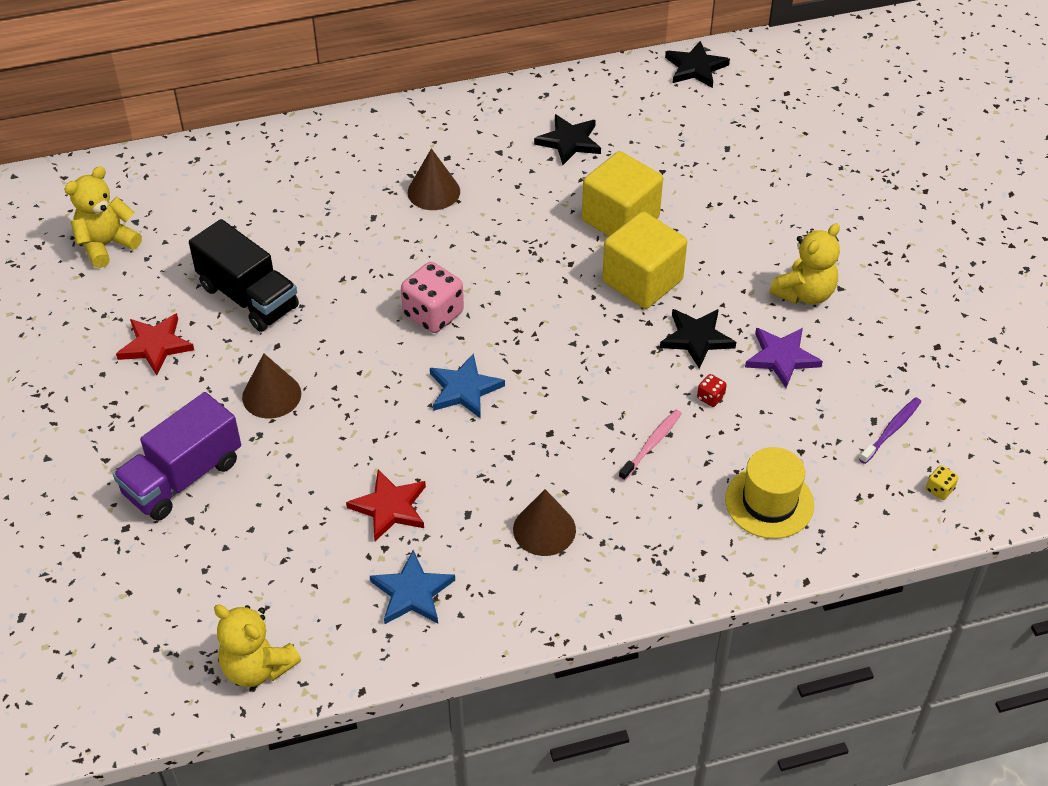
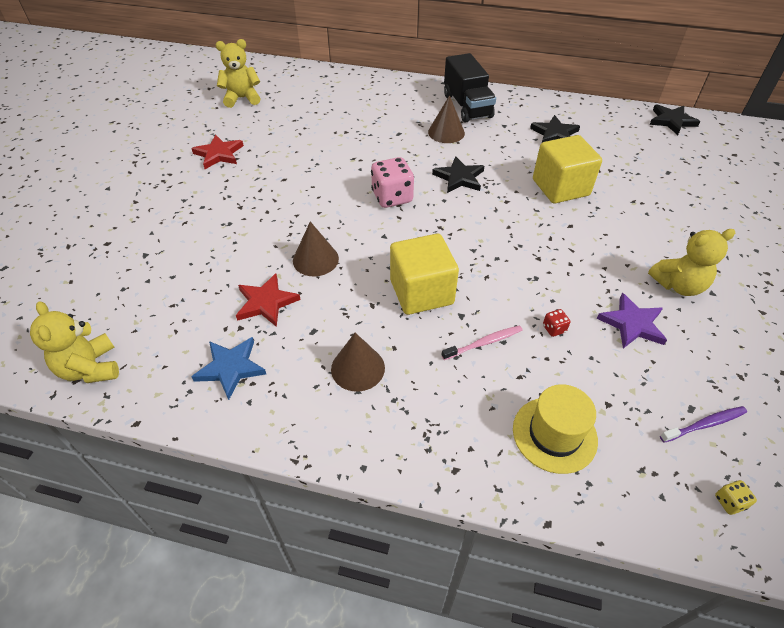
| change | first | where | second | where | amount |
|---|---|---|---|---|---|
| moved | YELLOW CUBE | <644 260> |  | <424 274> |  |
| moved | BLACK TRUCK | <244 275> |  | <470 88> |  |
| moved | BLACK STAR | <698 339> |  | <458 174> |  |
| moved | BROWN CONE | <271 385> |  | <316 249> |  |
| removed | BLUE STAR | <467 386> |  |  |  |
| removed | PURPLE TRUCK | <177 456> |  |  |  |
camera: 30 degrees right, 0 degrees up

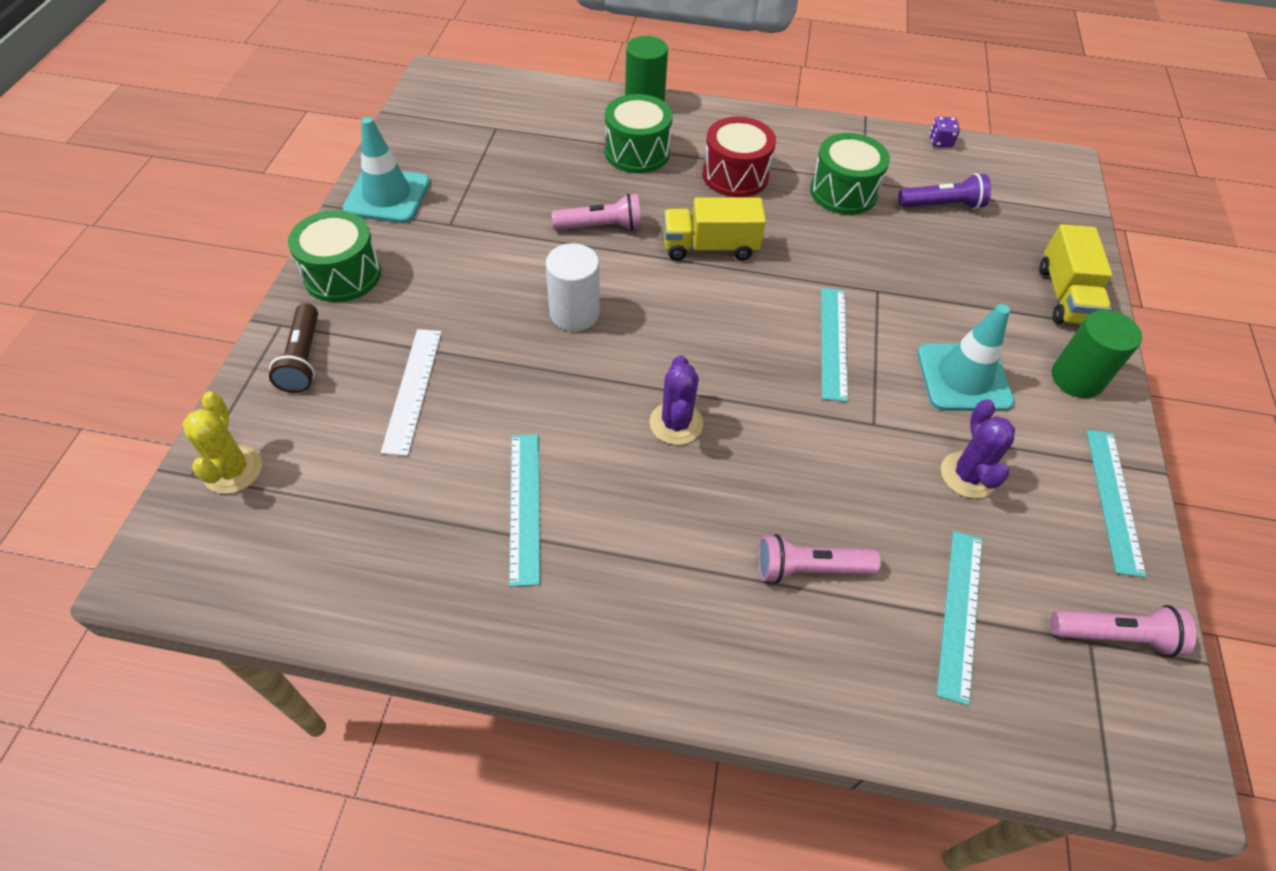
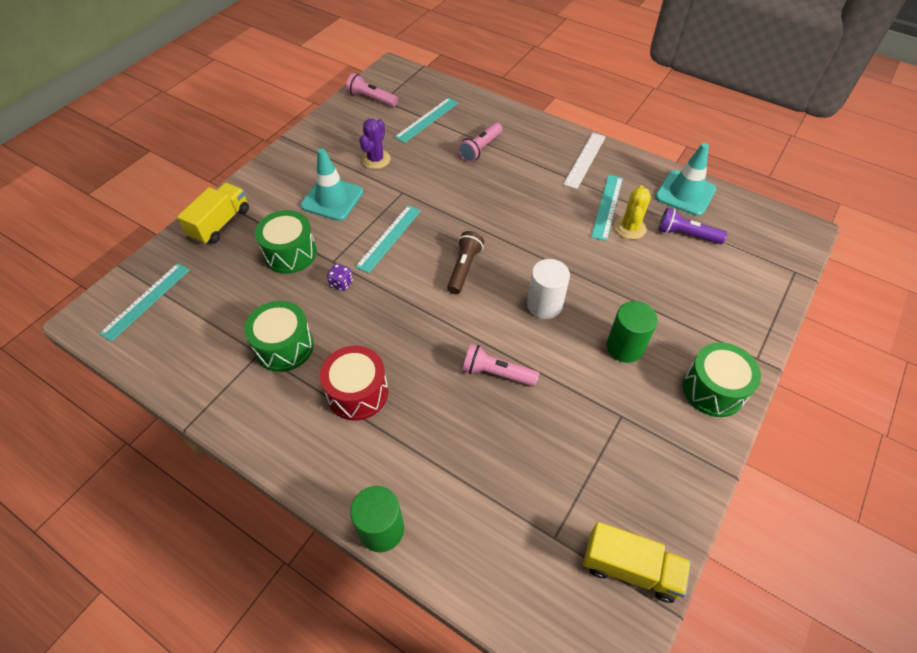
| change | first | where | second | where | amount |
|---|---|---|---|---|---|
| moved | GREEN DRUM | <639 133> |  | <286 242> |  |
| moved | TURQUOISE TRAFFIC CONE | <386 170> |  | <685 179> |  |
| moved | PURPLE DICE | <944 132> |  | <340 277> |  |
| moved | PURPLE FLASHLIGHT | <944 191> |  | <692 226> |  |
| moved | YELLOW TRUCK | <714 229> |  | <637 562> |  |
| moved | BROWN FLASHLIGHT | <293 348> |  | <465 262> |  |
| moved | GREEN CYLINDER | <1096 354> |  | <632 332> |  |
| moved | WHITE RULER | <411 392> |  | <584 161> |  |
| removed | PURPLE CACTUS | <676 400> |  |  |  |
| moved | YELLOW CACTUS | <222 443> |  | <632 212> |  |
| moved | TURQUOISE RULER | <1116 504> |  | <144 302> |  |
| turned | PINK FLASHLIGHT | <819 559> |  | <480 142> | 105 degrees clockwise |
camera: 155 degrees left, 0 degrees up

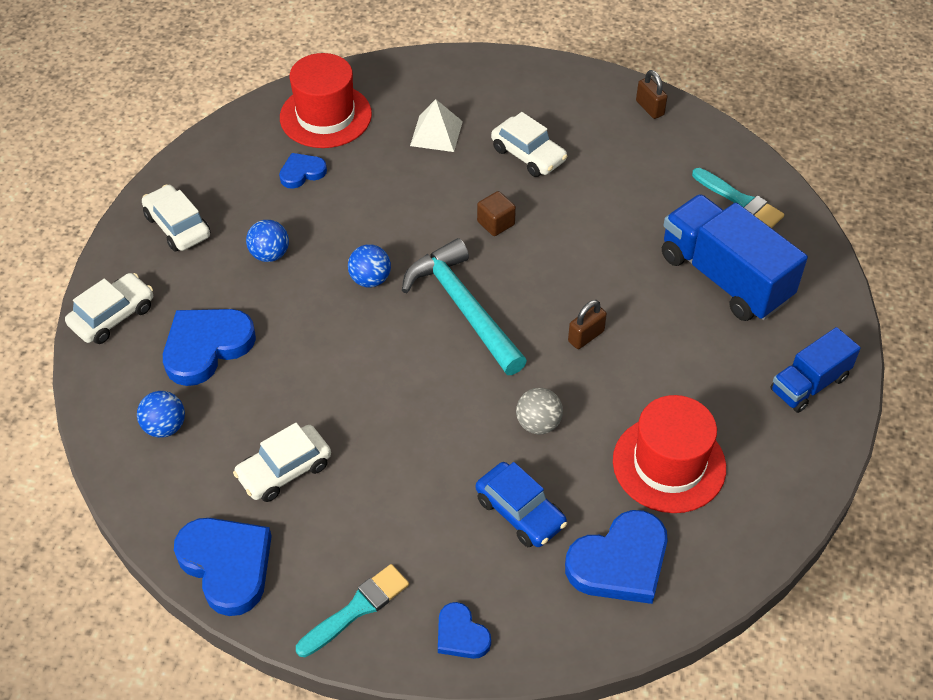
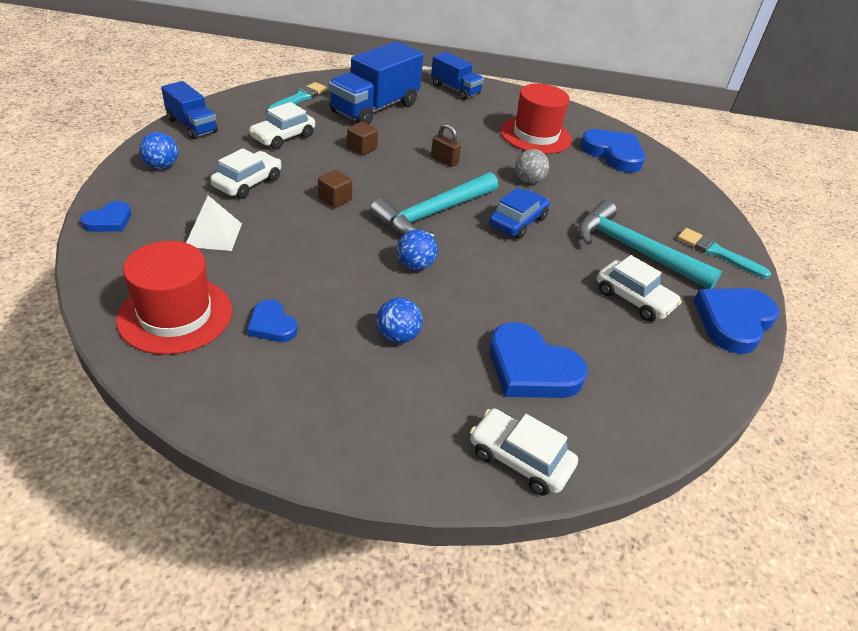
| change | first | where | second | where | amount |
|---|---|---|---|---|---|
| replaced | BROWN PADLOCK | <652 94> | BLUE TRUCK | <189 110> |  |
| moved | WHITE CAR | <176 218> |  | <282 125> |  |
| moved | BLUE BALL | <161 414> |  | <158 150> |  |
| moved | BLUE CAR | <521 504> |  | <519 213> |  |
| moved | BLUE HEART | <464 630> |  | <105 216> |  |
| added |  |  | BROWN CUBE | <362 139> |  |
| added |  |  | TURQUOISE HAMMER | <650 244> |  |
camera: 105 degrees left, 10 degrees down

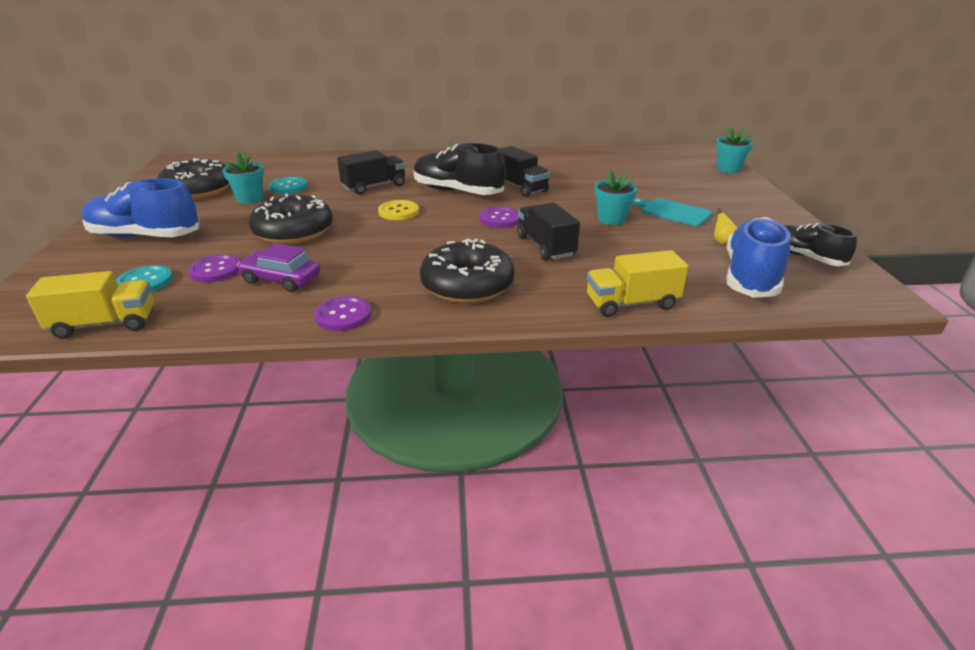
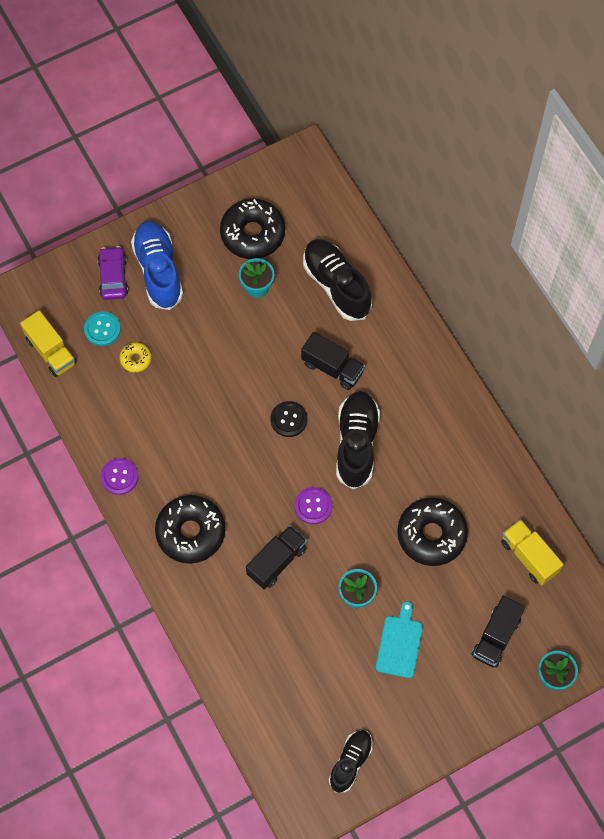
| change | first | where | second | where | amount |
|---|---|---|---|---|---|
| moved | BLACK TRUCK | <525 171> |  | <498 632> |  |
| removed | TURQUOISE BUTTON | <288 185> |  |  |  |
| moved | BLACK DONUT | <291 218> |  | <432 531> |  |
| recoloured | YELLOW BUTTON | <398 210> | BLACK BUTTON | <289 419> |  |
| removed | YELLOW PEAR | <725 226> |  |  |  |
| removed | BLUE SHOE | <758 257> |  |  |  |
| moved | PURPLE CAR | <278 267> |  | <113 273> |  |
| moved | YELLOW TRUCK | <637 283> |  | <532 552> |  |
| replaced | PURPLE BUTTON | <214 269> | YELLOW DONUT | <135 357> |  |
| added |  |  | BLACK SHOE | <337 280> |  |
camera: 65 degrees right, 35 degrees up

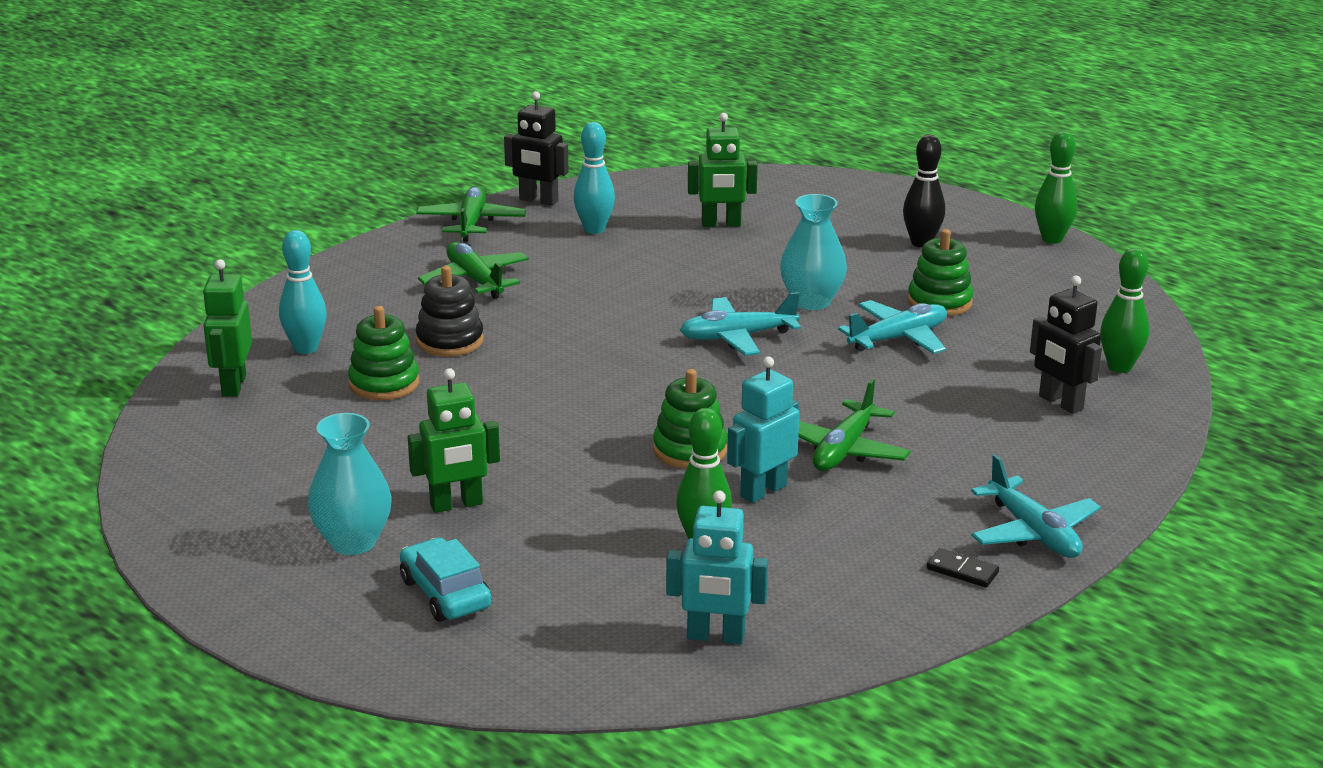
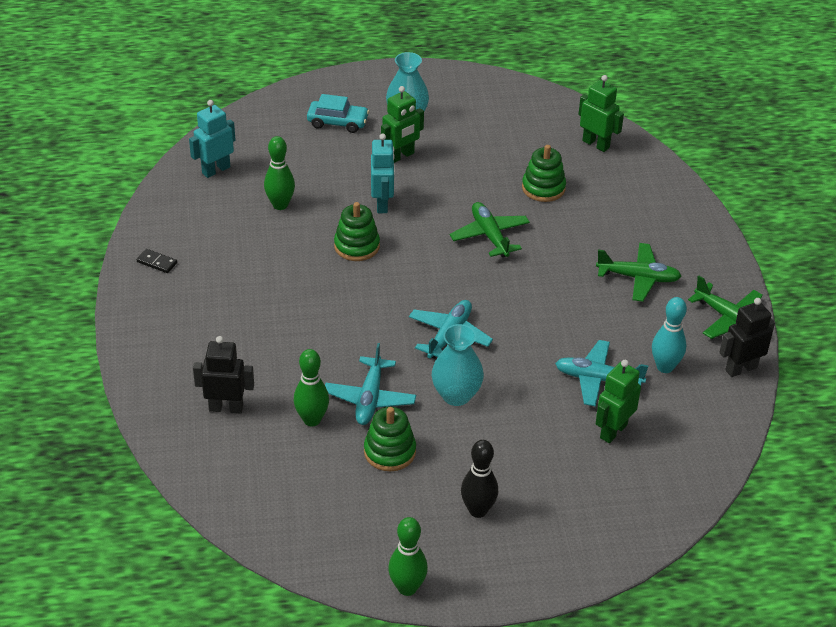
| change | first | where | second | where | amount |
|---|---|---|---|---|---|
| removed | TURQUOISE BOWLING PIN | <303 292> |  |  |  |
| moved | GREEN BOWLING PIN | <1124 310> |  | <311 387> |  |
| removed | BLACK STACKING TOY | <450 311> |  |  |  |
| moved | TURQUOISE ROBOT | <763 429> |  | <383 173> |  |
| turned | GREEN ROBOT | <454 440> |  | <402 124> | 150 degrees counterclockwise |
| moved | GREEN PLANE | <854 425> |  | <490 229> |  |
| moved | TURQUOISE PLANE | <1036 506> |  | <601 373> |  |
| turned | BLACK DOMINO | <963 568> |  | <157 261> | 45 degrees clockwise |
camera: 130 degrees right, 15 degrees up

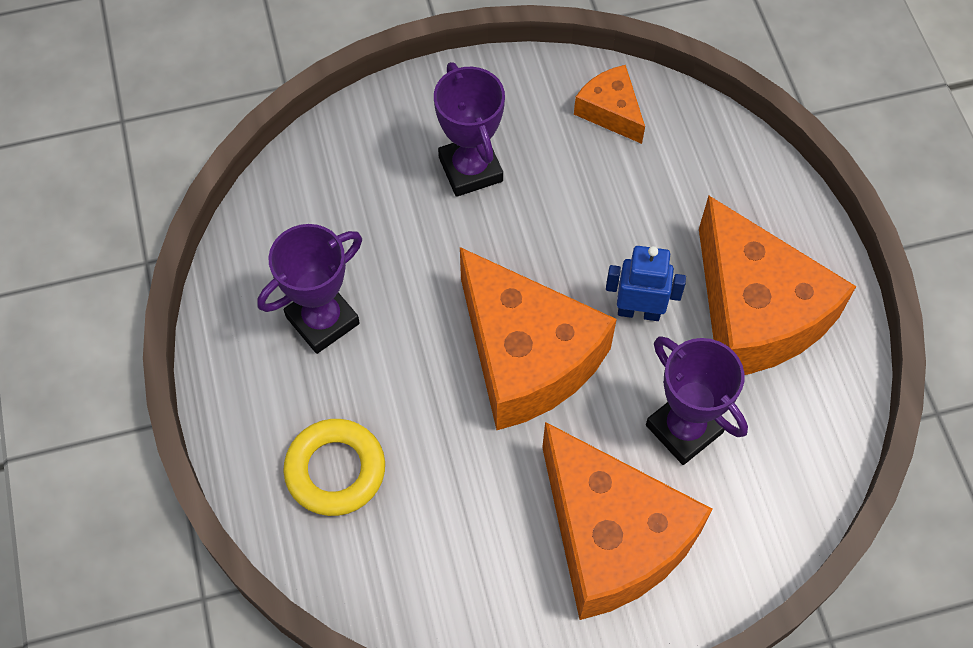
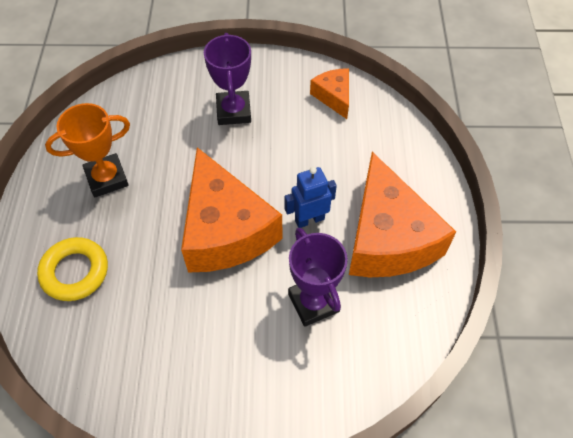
| change | first | where | second | where | amount |
|---|---|---|---|---|---|
| recoloured | PURPLE TROPHY | <309 289> | ORANGE TROPHY | <87 150> |  |
| turned | BLUE ROBOT | <646 283> |  | <311 197> | 45 degrees counterclockwise |
| removed | ORANGE CHEESE | <627 521> |  |  |  |
camera: 15 degrees right, 5 degrees down

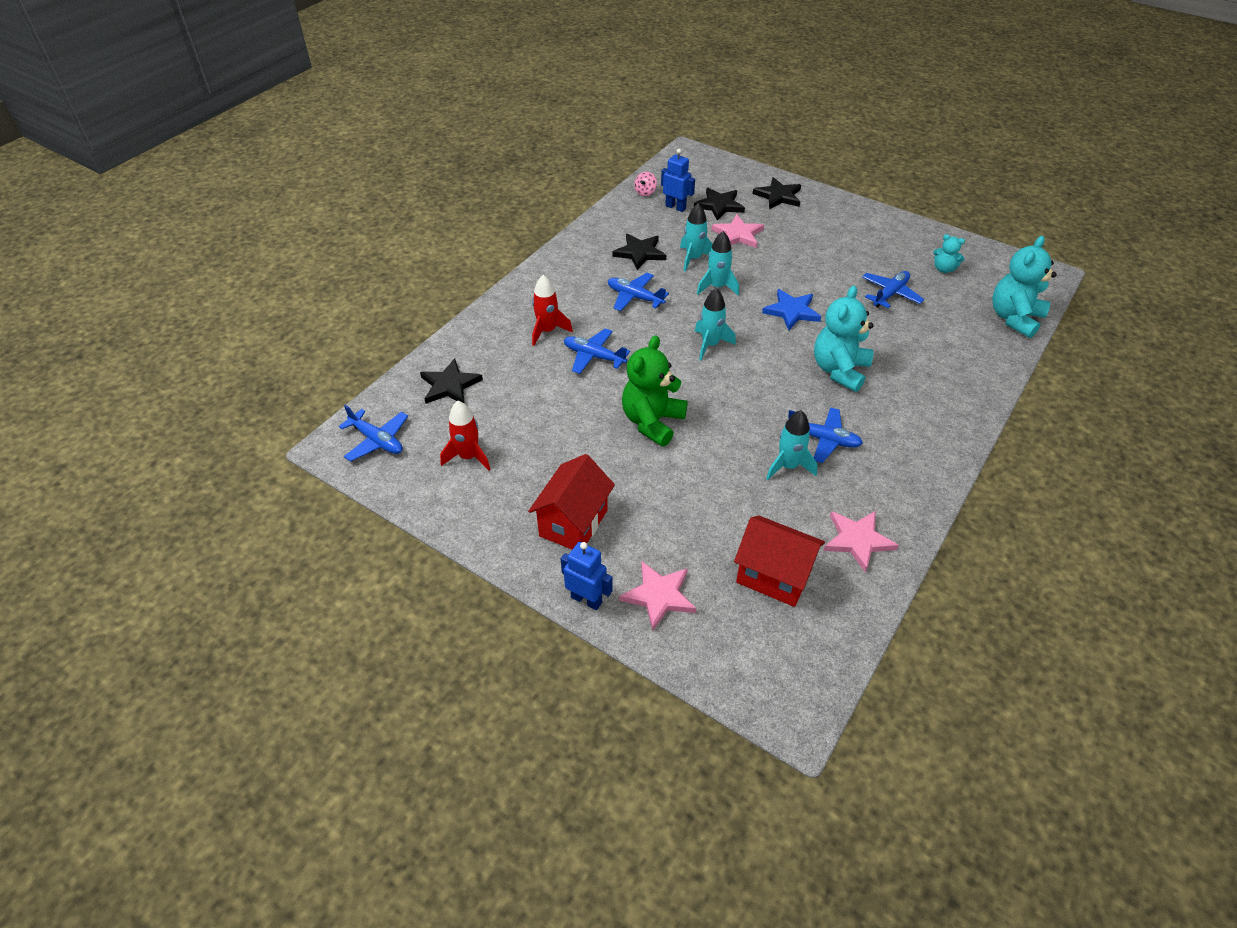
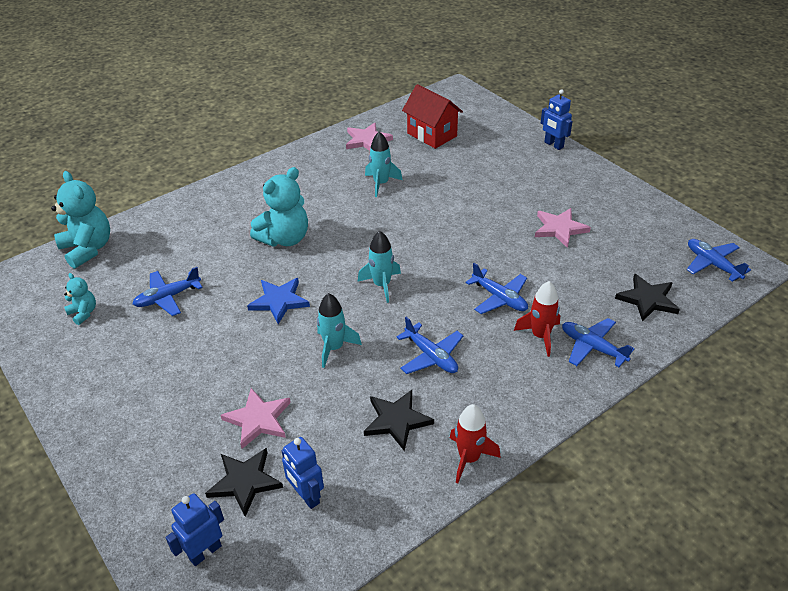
| change | first | where | second | where | amount |
|---|---|---|---|---|---|
| removed | PINK SPINNING TOP | <645 184> |  |  |  |
| removed | BLACK STAR | <776 193> |  |  |  |
| removed | TURQUOISE ROCKET | <696 237> |  |  |  |
| turned | TURQUOISE TEDDY BEAR | <1024 287> |  | <80 220> | 90 degrees counterclockwise |
| removed | GREEN TEDDY BEAR | <655 391> |  |  |  |
| moved | RED ROCKET | <465 436> |  | <475 443> |  |
| moved | BLUE PLANE | <825 435> |  | <598 342> |  |
| removed | RED HOUSE | <571 501> |  |  |  |
| moved | PINK STAR | <657 596> |  | <563 228> |  |
| added |  |  | BLUE ROBOT | <194 529> |  |
camera: 160 degrees left, 5 degrees down

